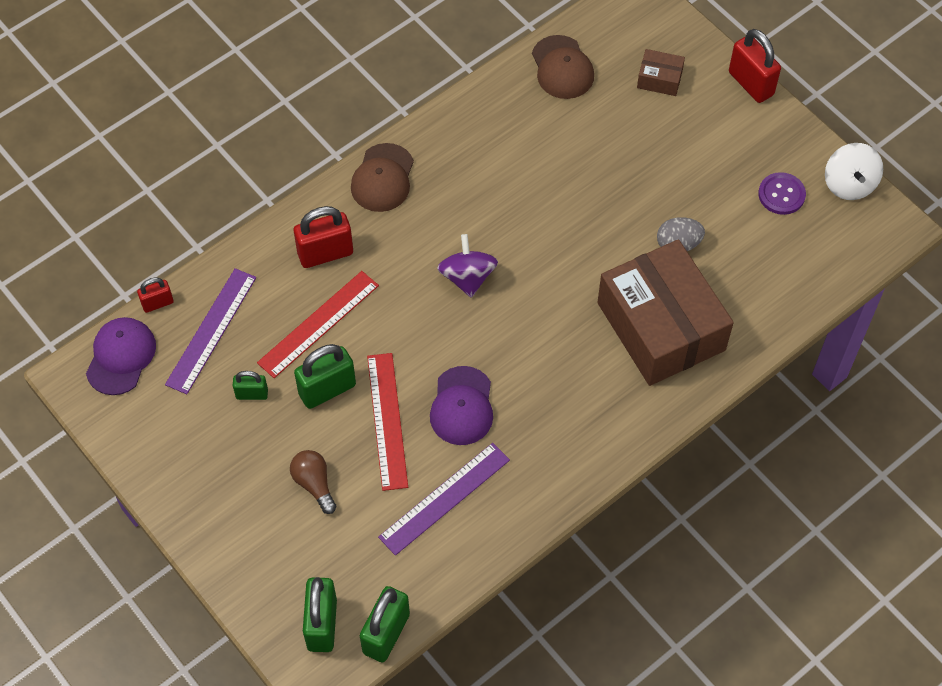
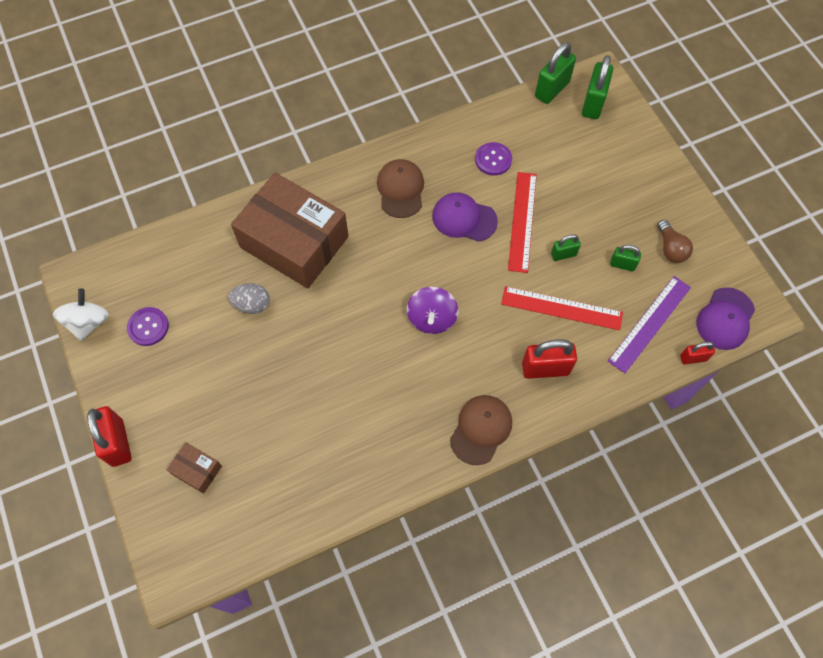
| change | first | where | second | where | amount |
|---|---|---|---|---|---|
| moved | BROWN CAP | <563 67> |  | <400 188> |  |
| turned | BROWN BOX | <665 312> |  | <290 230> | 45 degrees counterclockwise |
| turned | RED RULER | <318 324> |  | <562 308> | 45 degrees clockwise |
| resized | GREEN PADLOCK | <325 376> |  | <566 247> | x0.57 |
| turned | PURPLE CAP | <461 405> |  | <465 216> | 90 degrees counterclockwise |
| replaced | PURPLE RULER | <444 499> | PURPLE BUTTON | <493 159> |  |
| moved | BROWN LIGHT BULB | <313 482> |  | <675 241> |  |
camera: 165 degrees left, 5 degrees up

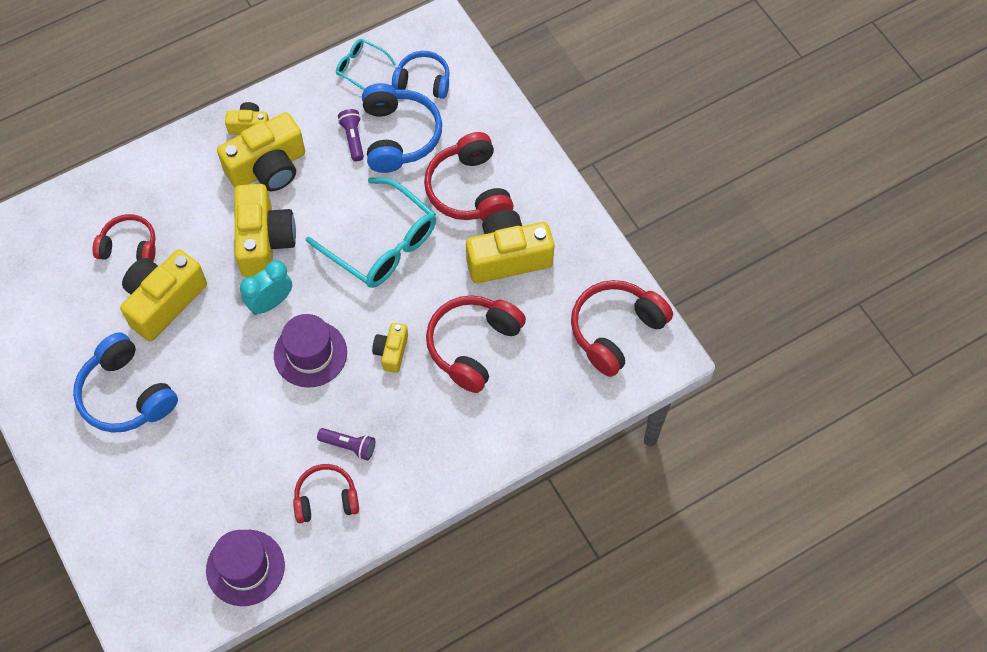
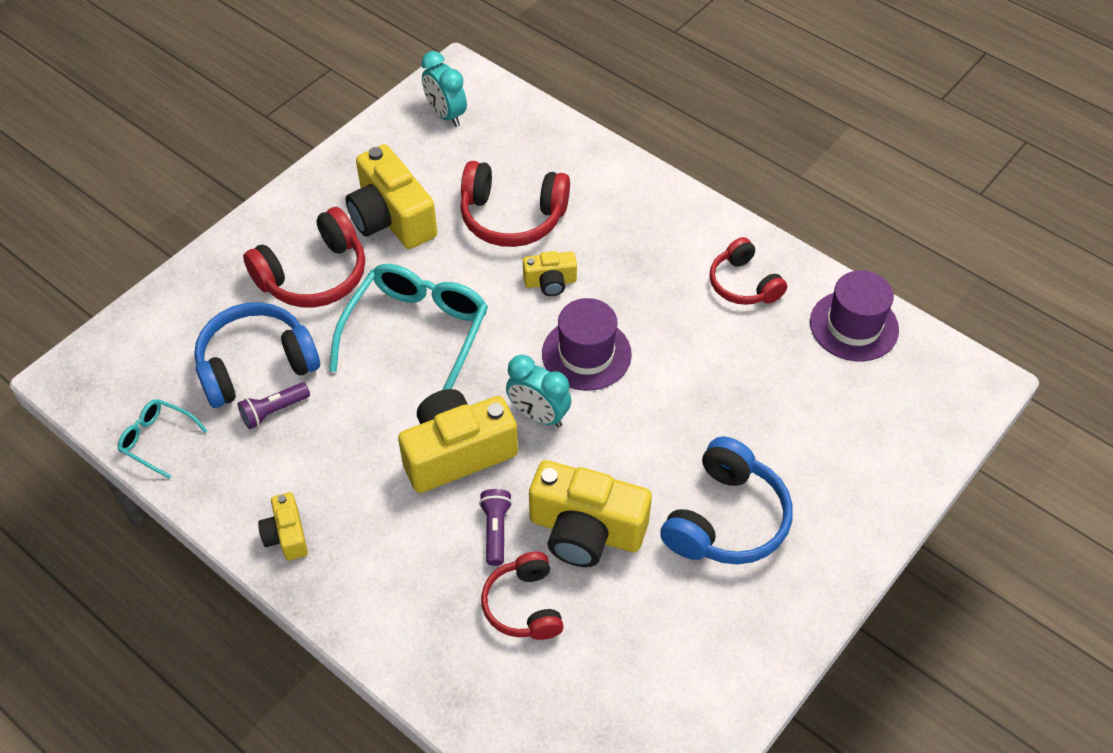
| change | first | where | second | where | amount |
|---|---|---|---|---|---|
| turned | TURQUOISE GLASSES | <366 64> |  | <162 439> | 105 degrees clockwise |
| removed | BLUE HEADPHONES | <421 75> |  |  |  |
| removed | YELLOW CAMERA | <261 151> |  |  |  |
| replaced | RED HEADPHONES | <622 328> | TURQUOISE CLOCK | <444 89> |  |
| moved | PURPLE FLASHLIGHT | <346 444> |  | <495 527> |  |
camera: 110 degrees left, 10 degrees down

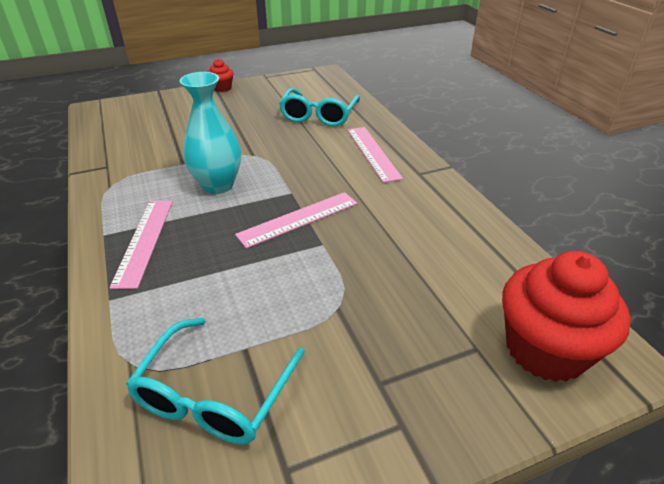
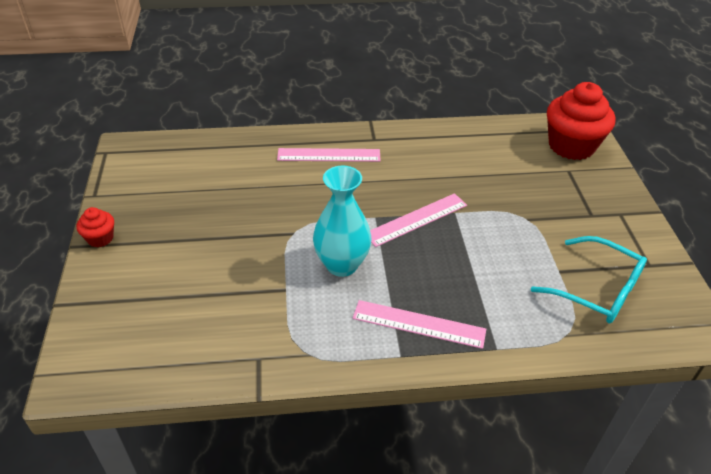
| change | first | where | second | where | amount |
|---|---|---|---|---|---|
| removed | TURQUOISE GLASSES | <319 107> |  |  |  |
| turned | PINK RULER | <296 220> |  | <418 220> | 75 degrees clockwise |
camera: 75 degrees left, 5 degrees up

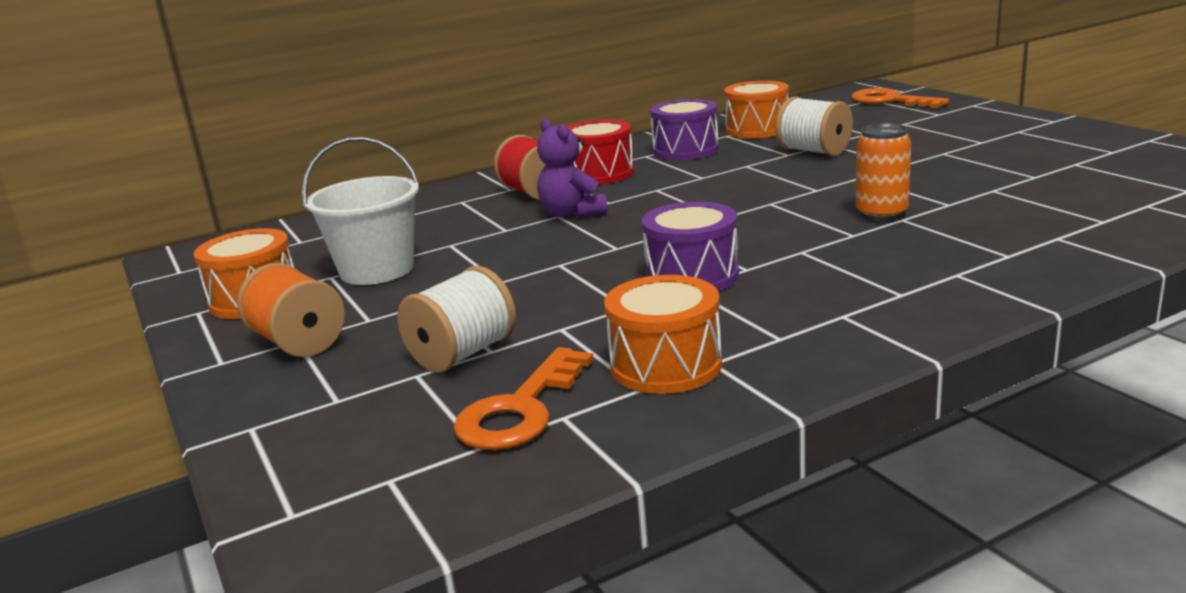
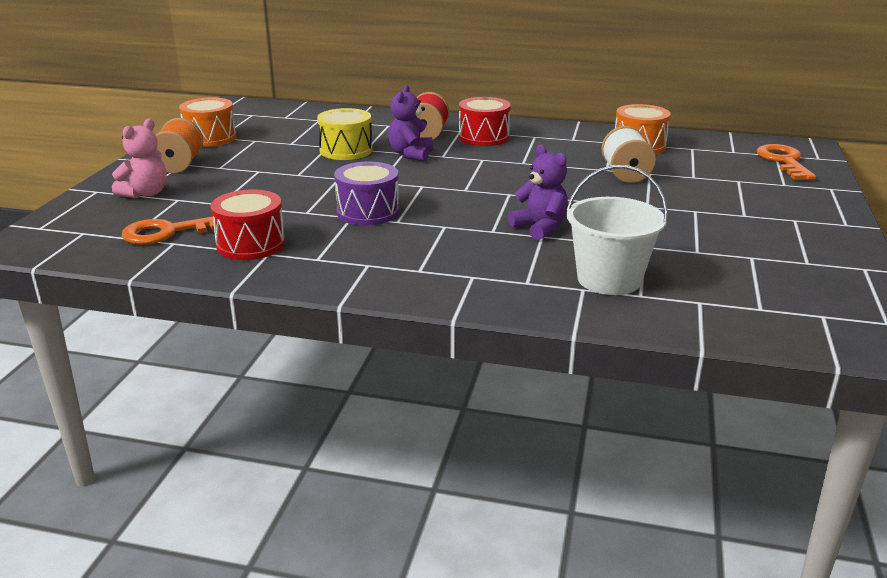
| change | first | where | second | where | amount |
|---|---|---|---|---|---|
| removed | PURPLE DRUM | <684 129> |  |  |  |
| replaced | ORANGE CAN | <883 172> | PURPLE TEDDY BEAR | <538 192> |  |
| moved | WHITE BUCKET | <361 211> |  | <617 230> |  |
| removed | WHITE SPOOL | <456 319> |  |  |  |
| recoloured | ORANGE DRUM | <663 334> | RED DRUM | <247 224> |  |
| added |  |  | YELLOW DRUM | <345 134> |  |
| added |  |  | PINK TEDDY BEAR | <139 158> |  |
camera: 40 degrees right, 5 degrees up

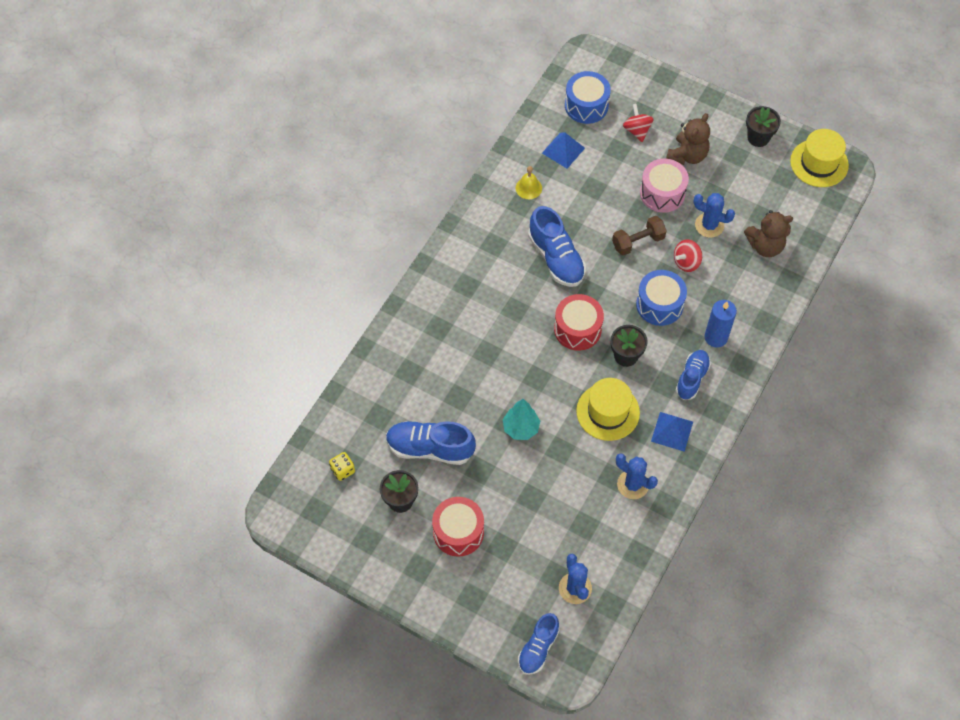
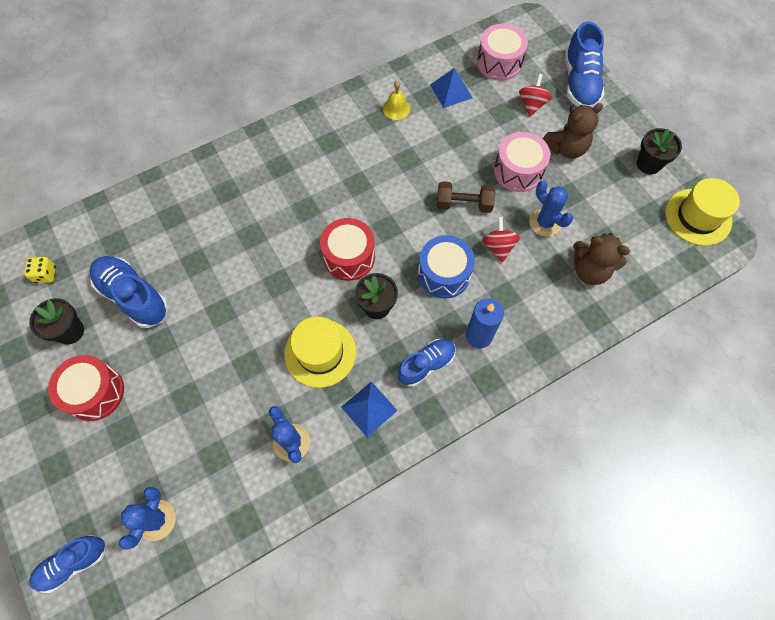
| change | first | where | second | where | amount |
|---|---|---|---|---|---|
| recoloured | BLUE DRUM | <588 97> | PINK DRUM | <502 52> |  |
| moved | BLUE SHOE | <557 246> |  | <585 64> |  |
| turned | RED SPINNING TOP | <688 256> |  | <501 239> | 90 degrees clockwise |
| removed | TURQUOISE TREE | <521 419> |  |  |  |
camera: 30 degrees right, 5 degrees up

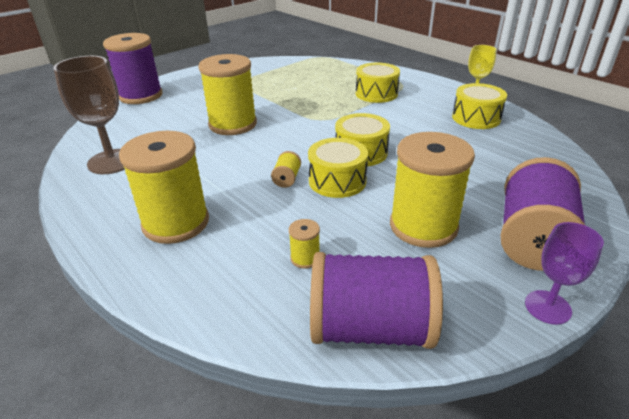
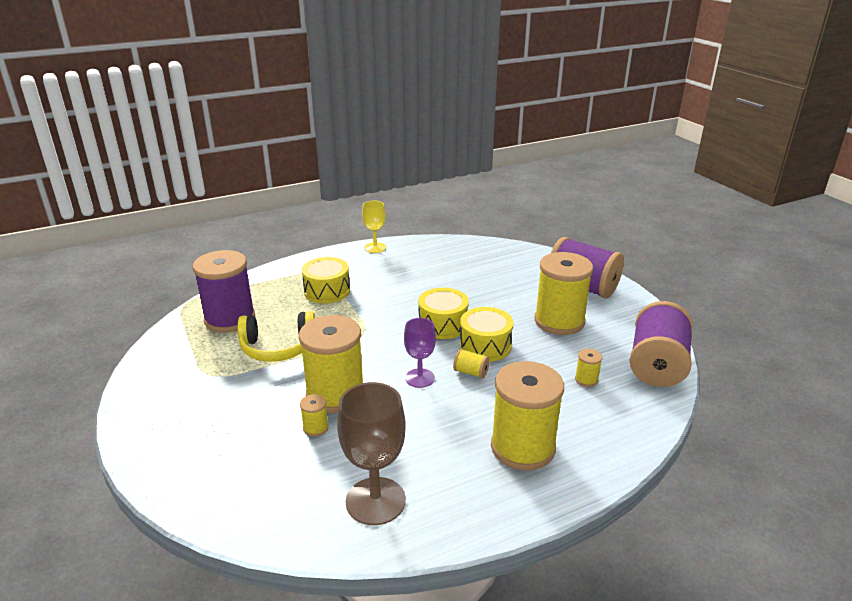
| change | first | where | second | where | amount |
|---|---|---|---|---|---|
| moved | PURPLE SPOOL | <133 68> |  | <224 291> |  |
| removed | YELLOW DRUM | <479 106> |  |  |  |
| moved | PURPLE GOBLET | <564 273> |  | <420 353> |  |
| added |  |  | YELLOW HEADPHONES | <276 336> |  |
| added |  |  | YELLOW SPOOL | <314 415> |  |
camera: 75 degrees left, 5 degrees down

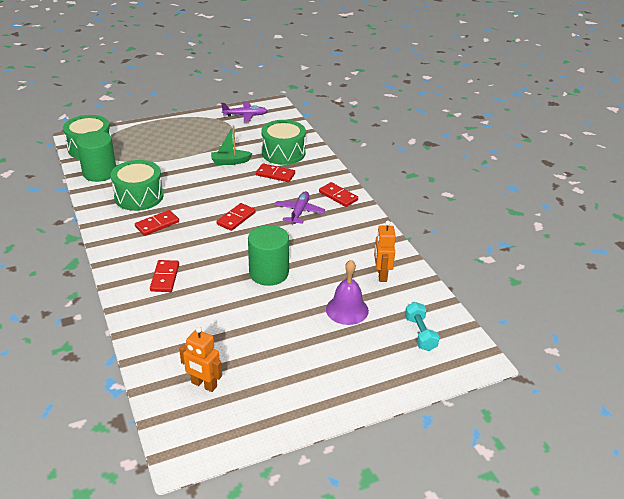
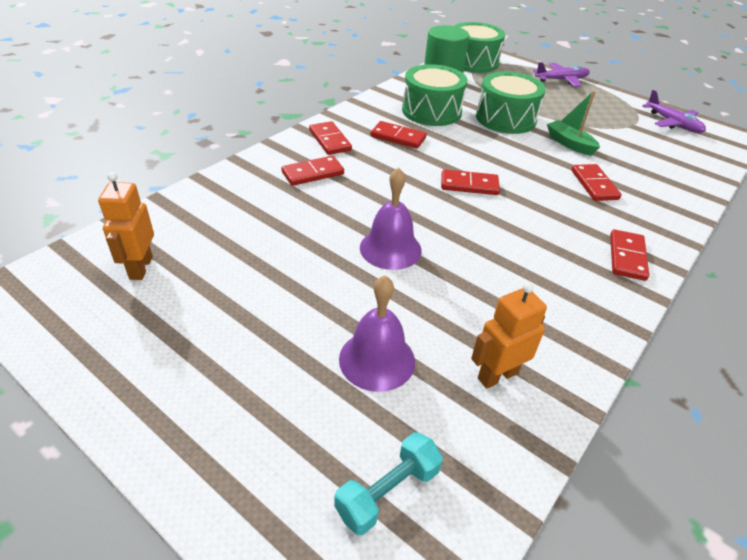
| change | first | where | second | where | amount |
|---|---|---|---|---|---|
| moved | GREEN DRUM | <283 142> |  | <511 103> |  |
| moved | PURPLE PLANE | <300 207> |  | <561 74> |  |
| replaced | GREEN CYLINDER | <268 255> | PURPLE BELL | <391 218> |  |
| added |  |  | RED DOMINO | <330 138> |  |
camera: 60 degrees right, 5 degrees up

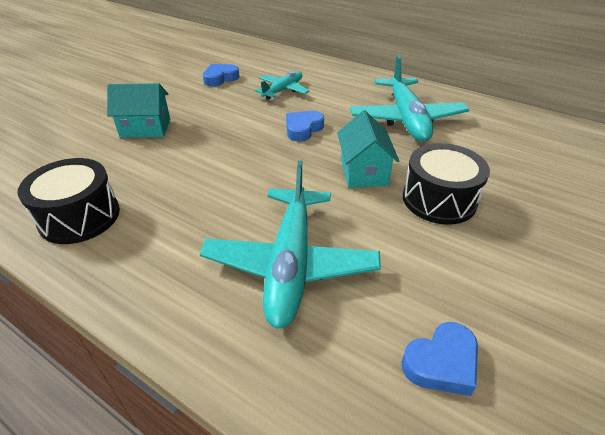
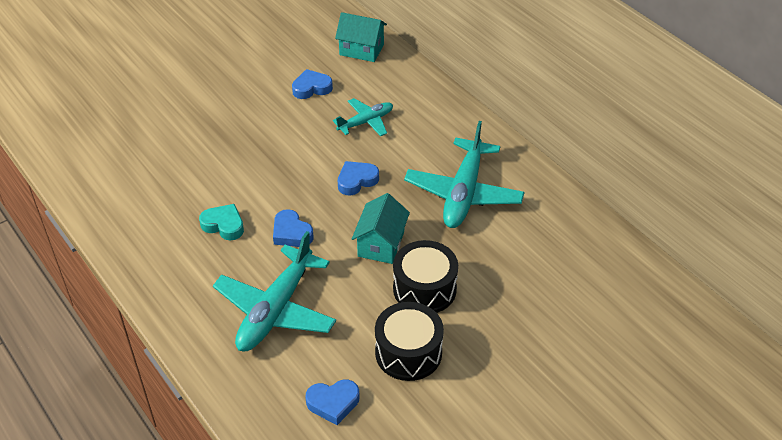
| change | first | where | second | where | amount |
|---|---|---|---|---|---|
| moved | TURQUOISE HOUSE | <138 110> |  | <361 37> |  |
| moved | BLACK DRUM | <68 201> |  | <409 341> |  |
| added |  |  | TURQUOISE HEART | <221 222> |  |
| added |  |  | BLUE HEART | <293 228> |  |
camera: 20 degrees right, 5 degrees up

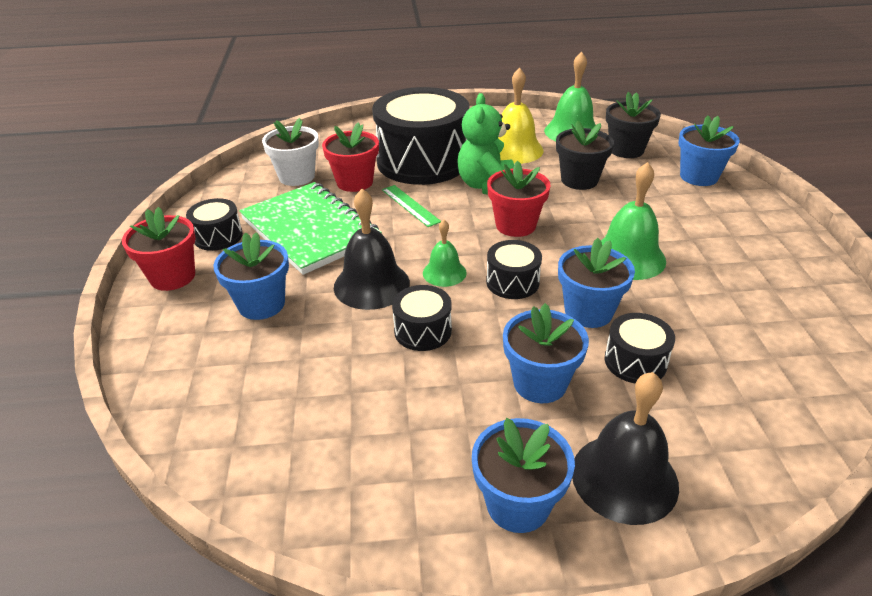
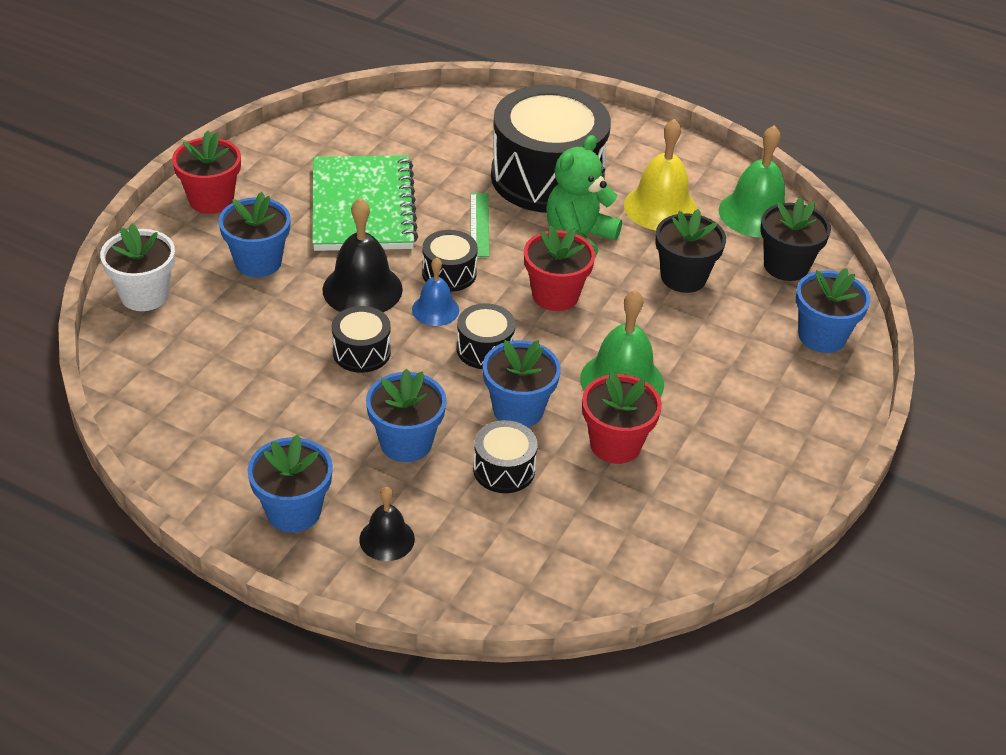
| change | first | where | second | where | amount |
|---|---|---|---|---|---|
| moved | WHITE FLOWER POT | <290 152> |  | <137 267> |  |
| moved | RED FLOWER POT | <350 157> |  | <622 417> |  |
| moved | BLACK DRUM | <214 224> |  | <450 261> |  |
| recoloured | GREEN BELL | <445 253> | BLUE BELL | <435 291> |  |
| resized | BLACK BELL | <625 448> |  | <387 524> | x0.59 |
camera: 30 degrees right, 5 degrees up

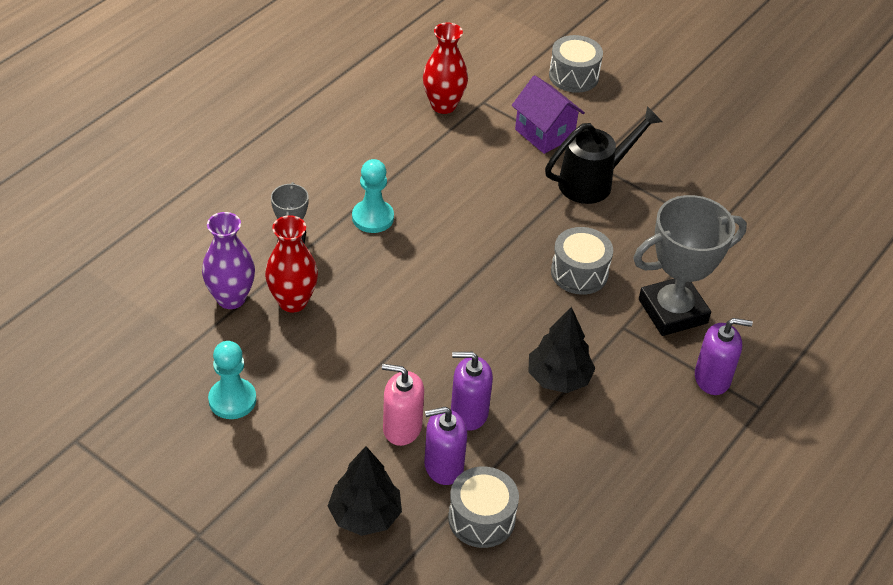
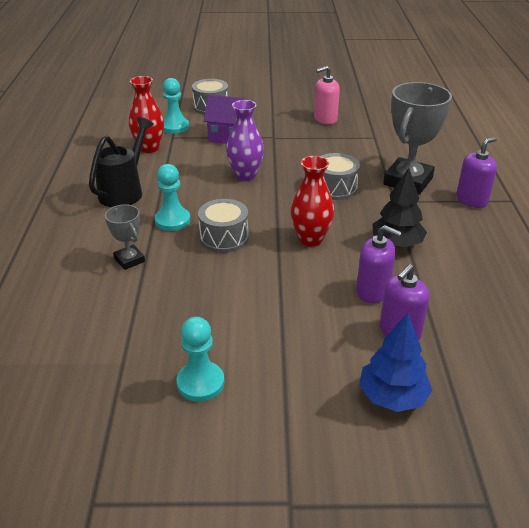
| change | first | where | second | where | amount |
|---|---|---|---|---|---|
| moved | BLACK WATERING CAN | <603 155> |  | <121 162> |  |
| moved | PURPLE VASE | <228 260> |  | <245 140> |  |
| moved | RED VASE | <291 264> |  | <312 201> |  |
| turned | PURPLE SOAP DISPENSER | <472 391> |  | <379 264> | 120 degrees counterclockwise |
| moved | PINK SOAP DISPENSER | <403 405> |  | <327 95> |  |
| recoloured | BLACK TREE | <365 491> | BLUE TREE | <395 362> |  |
| moved | GREY DRUM | <483 507> |  | <223 226> |  |
| added |  |  | TURQUOISE PAWN | <176 106> |  |
camera: 35 degrees left, 10 degrees down

